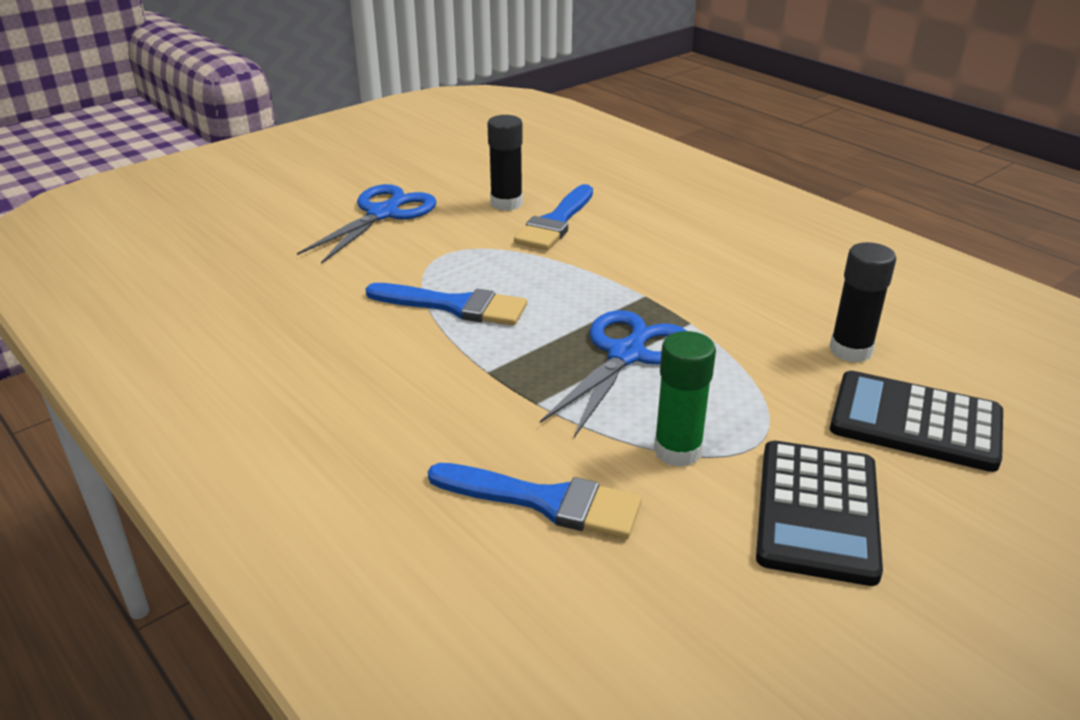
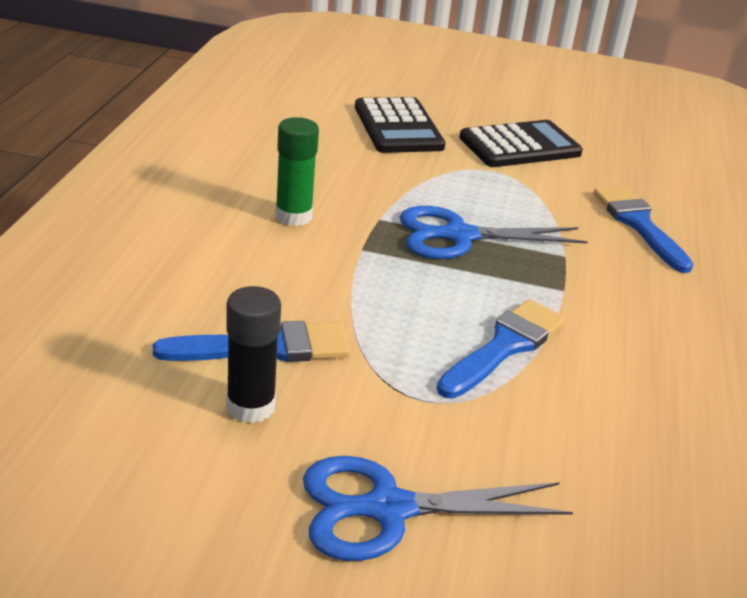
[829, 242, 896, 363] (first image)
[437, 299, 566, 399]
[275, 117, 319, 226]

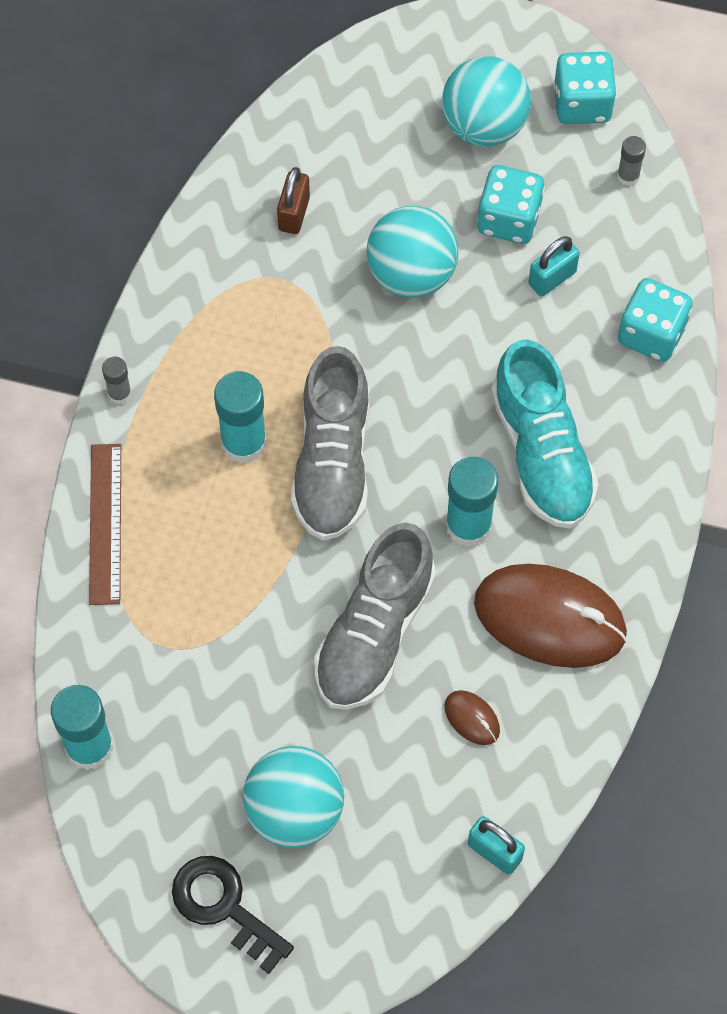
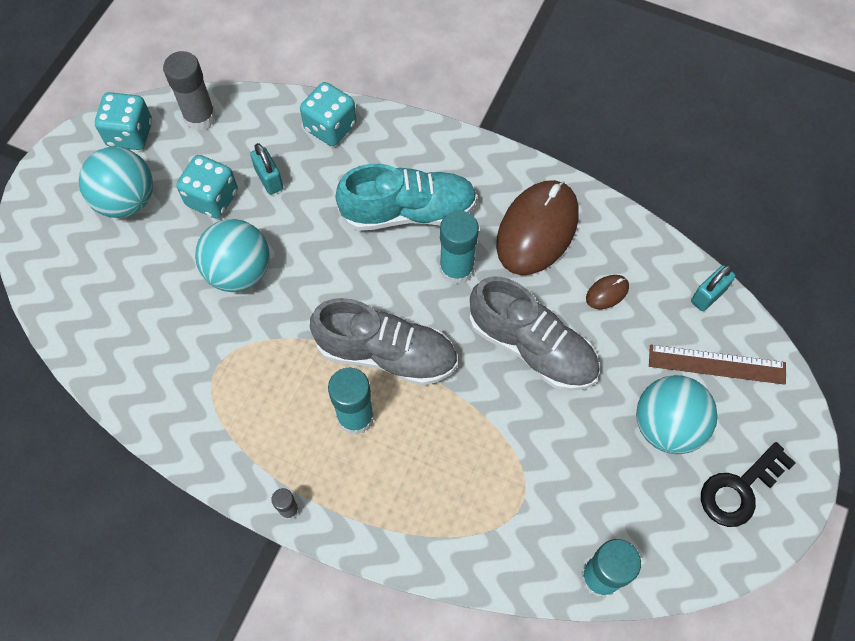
[163, 51, 216, 131]
[277, 167, 310, 234] (first image)
[649, 345, 786, 385]

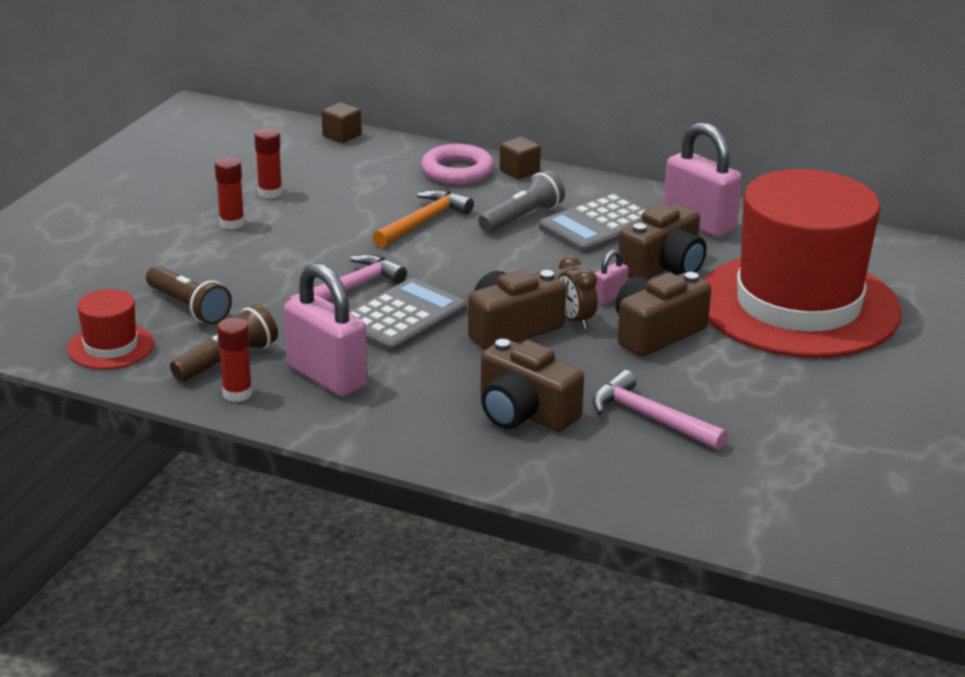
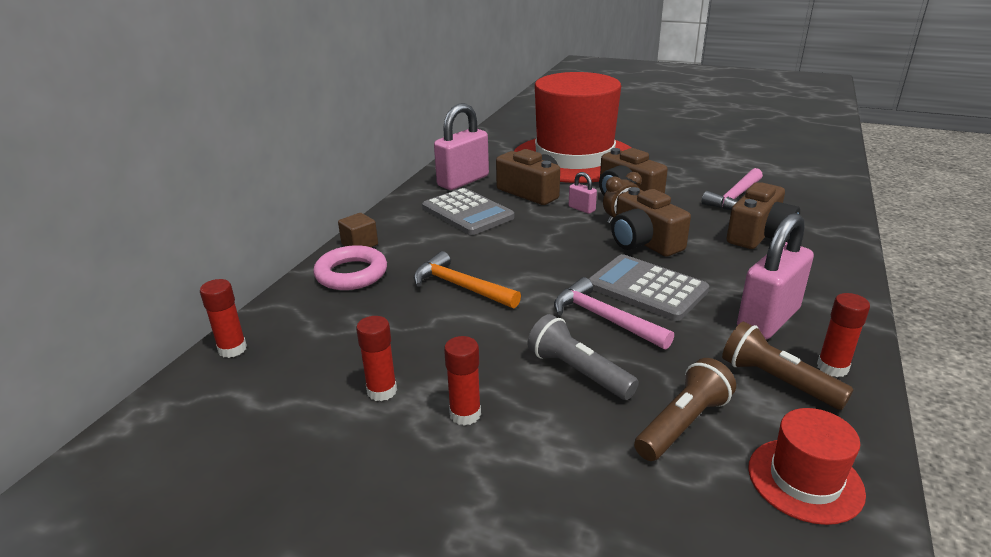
[200, 279, 247, 358]
[528, 314, 639, 400]

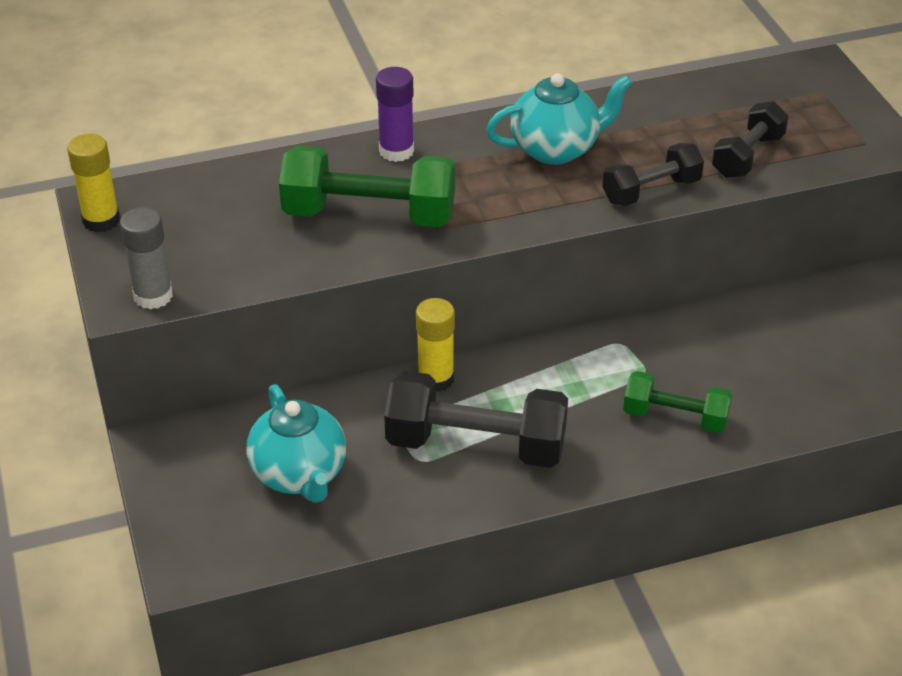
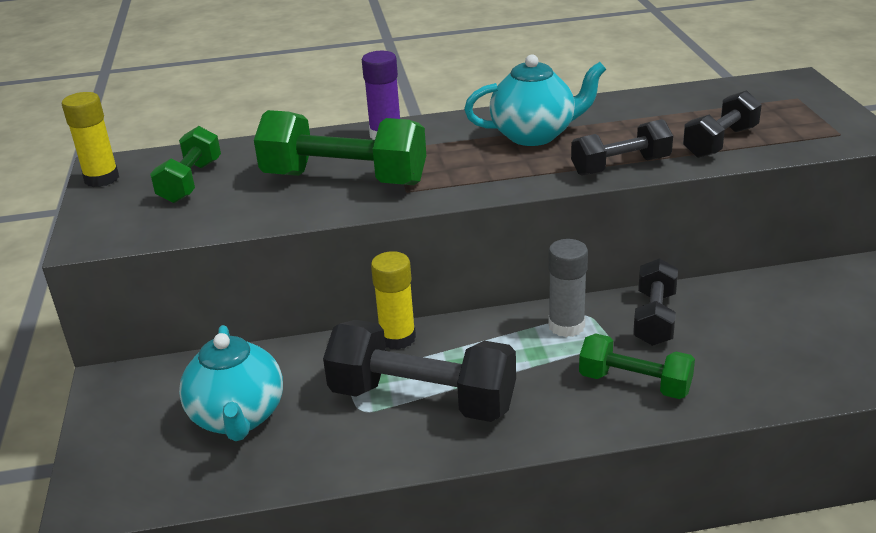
[548, 239, 588, 337]
[150, 126, 221, 203]
[633, 259, 678, 346]

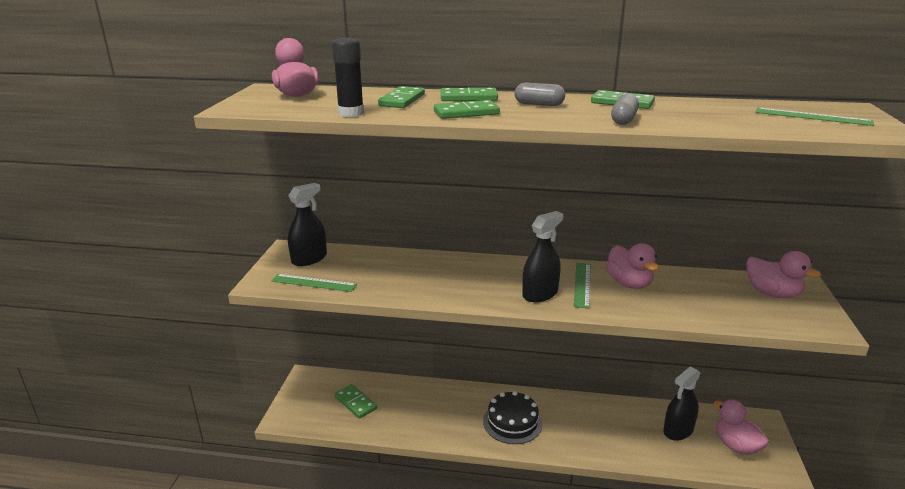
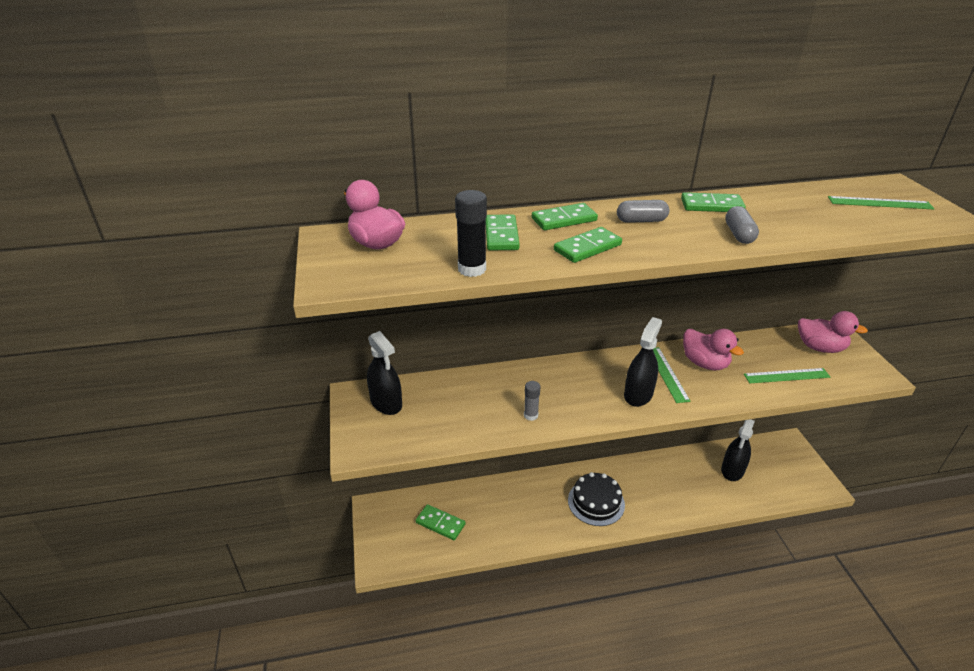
[367, 331, 402, 415]
[744, 368, 830, 383]
[713, 400, 769, 455] (first image)
[524, 381, 540, 421]

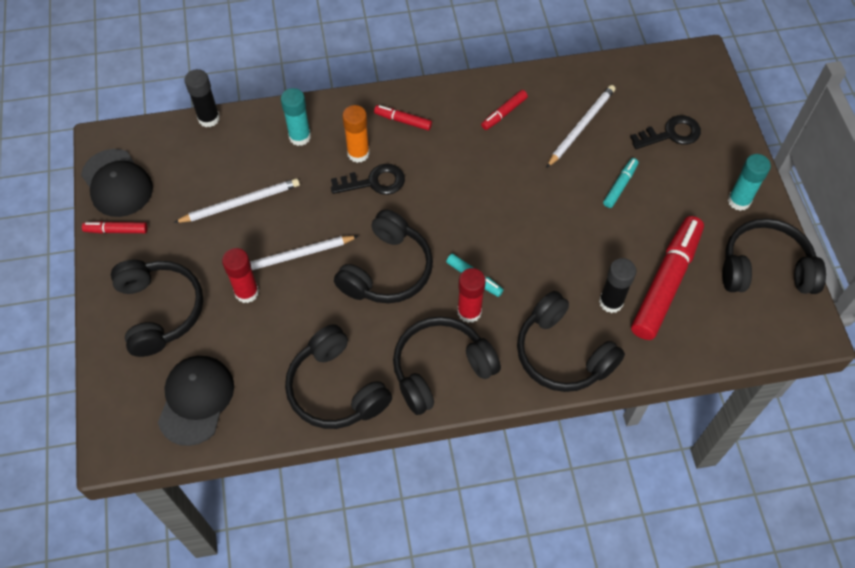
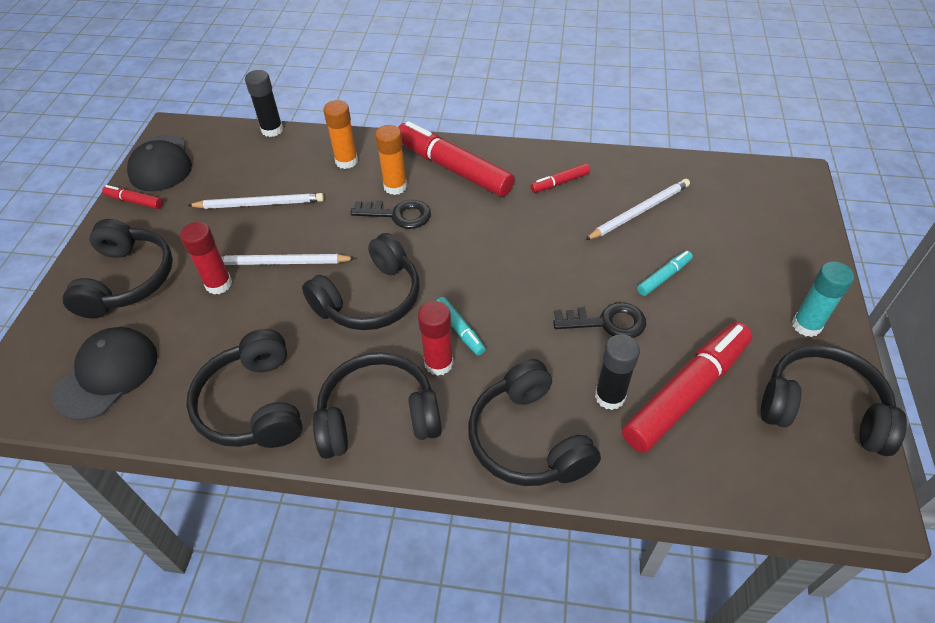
[323, 100, 358, 169]
[398, 121, 514, 197]
[553, 302, 646, 338]

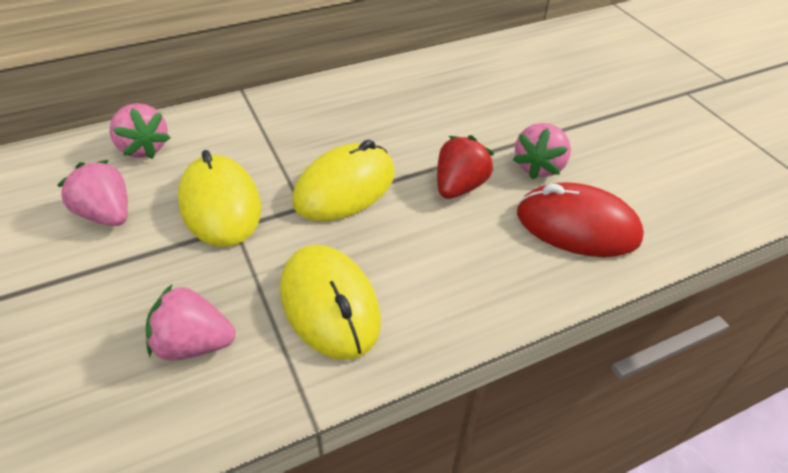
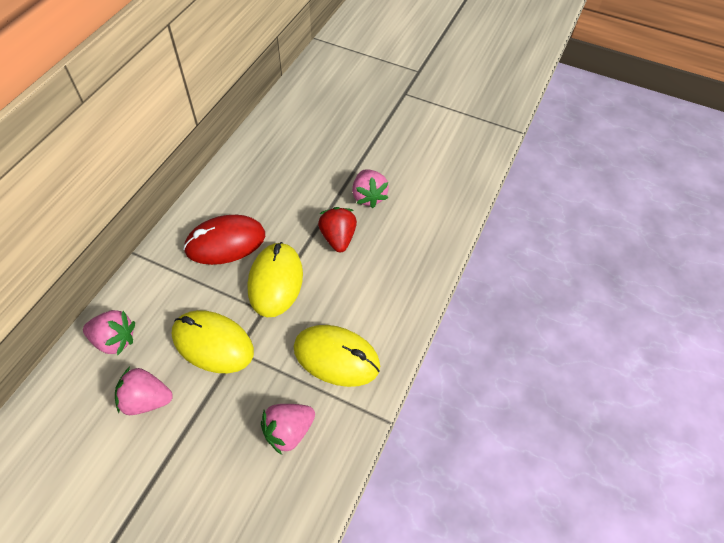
[183, 215, 265, 265]

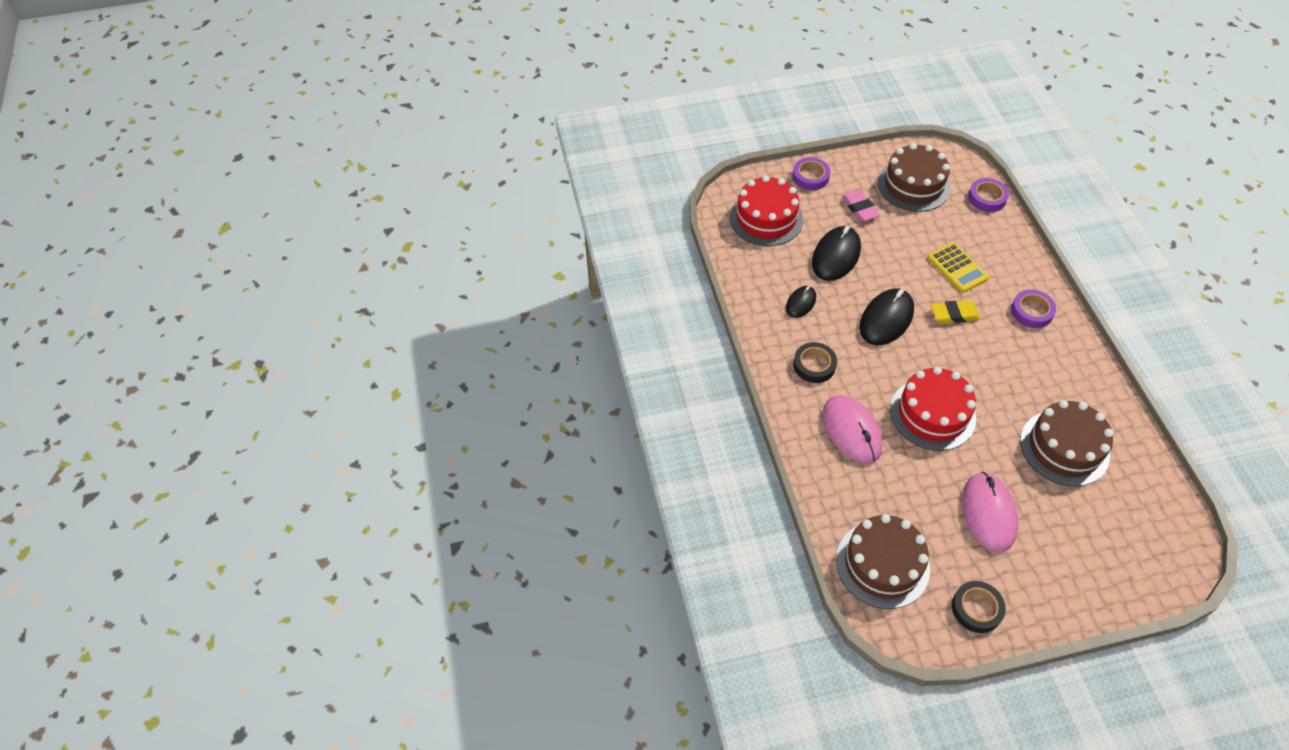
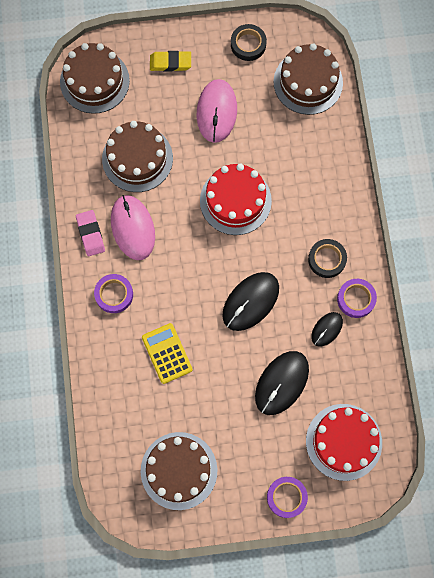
[337, 279, 377, 318]
[76, 210, 105, 256]
[150, 51, 191, 72]
[111, 195, 155, 260]
[60, 43, 130, 114]

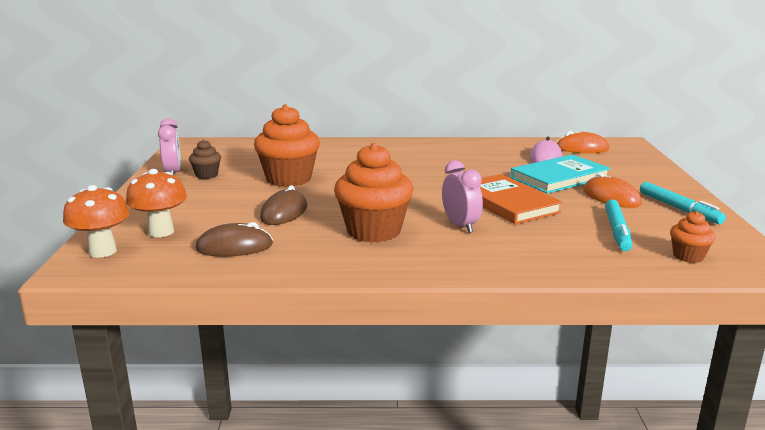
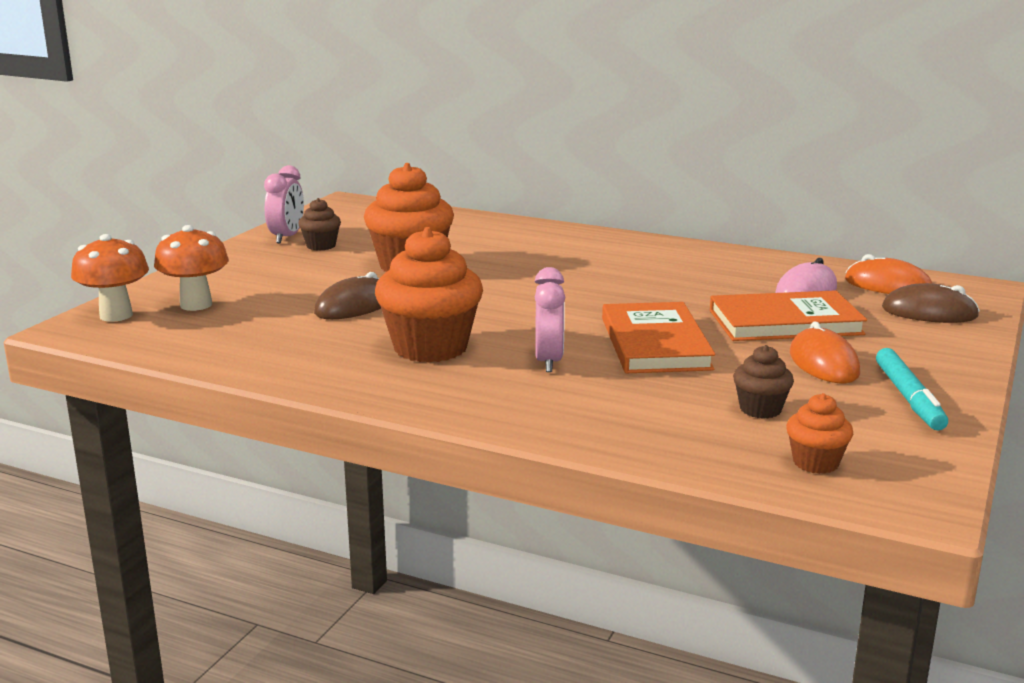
[710, 290, 867, 341]
[733, 345, 794, 419]
[882, 283, 980, 323]

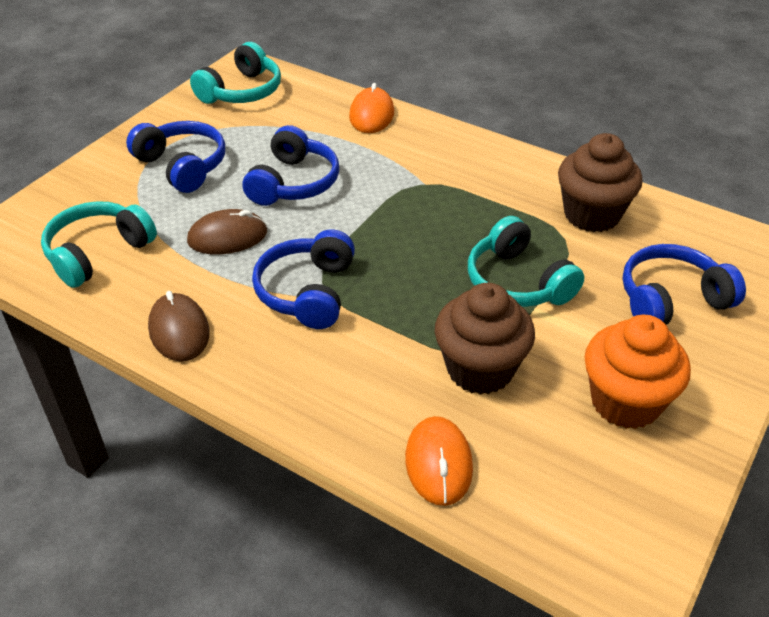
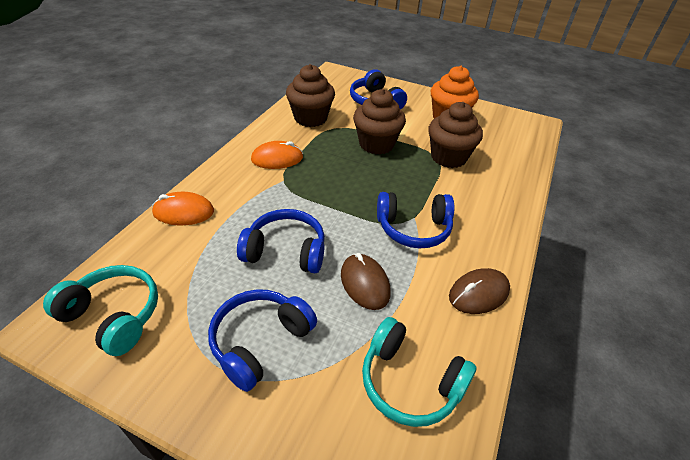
[353, 89, 406, 155]
[251, 141, 303, 169]

